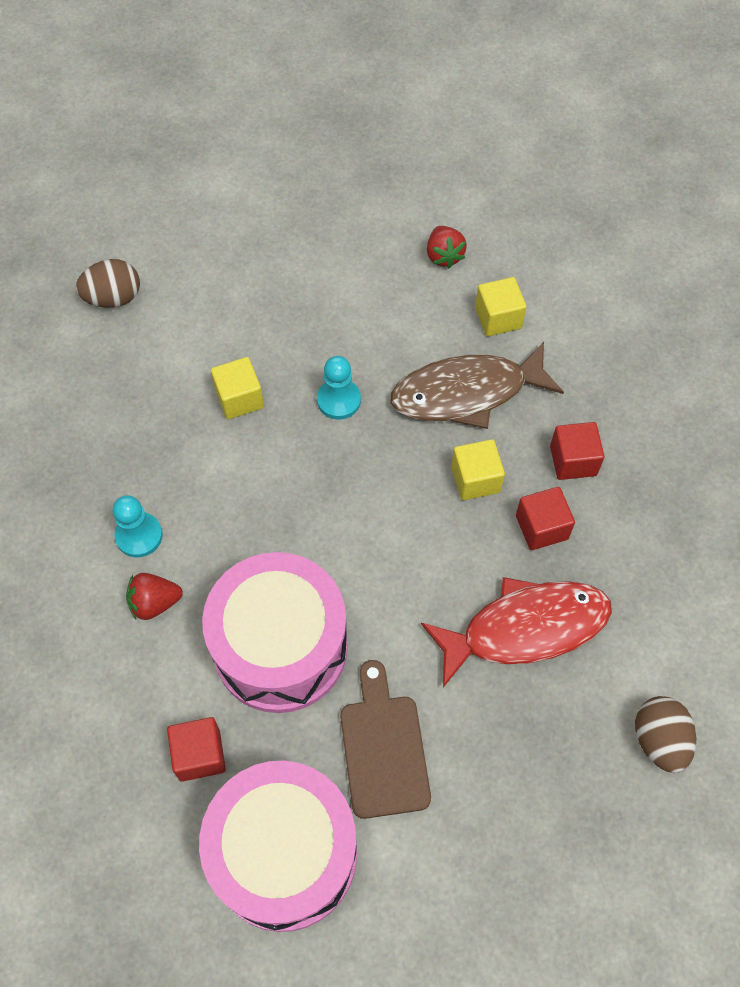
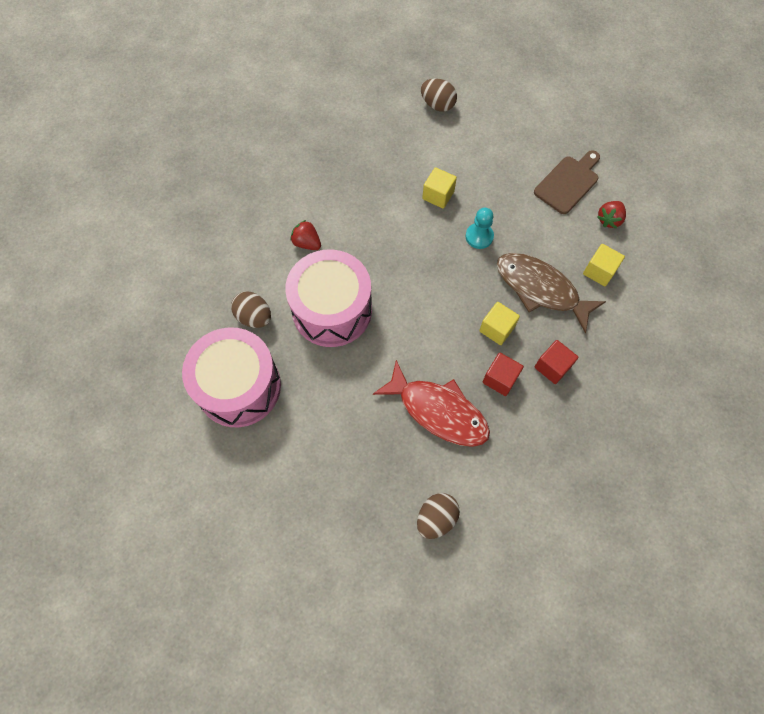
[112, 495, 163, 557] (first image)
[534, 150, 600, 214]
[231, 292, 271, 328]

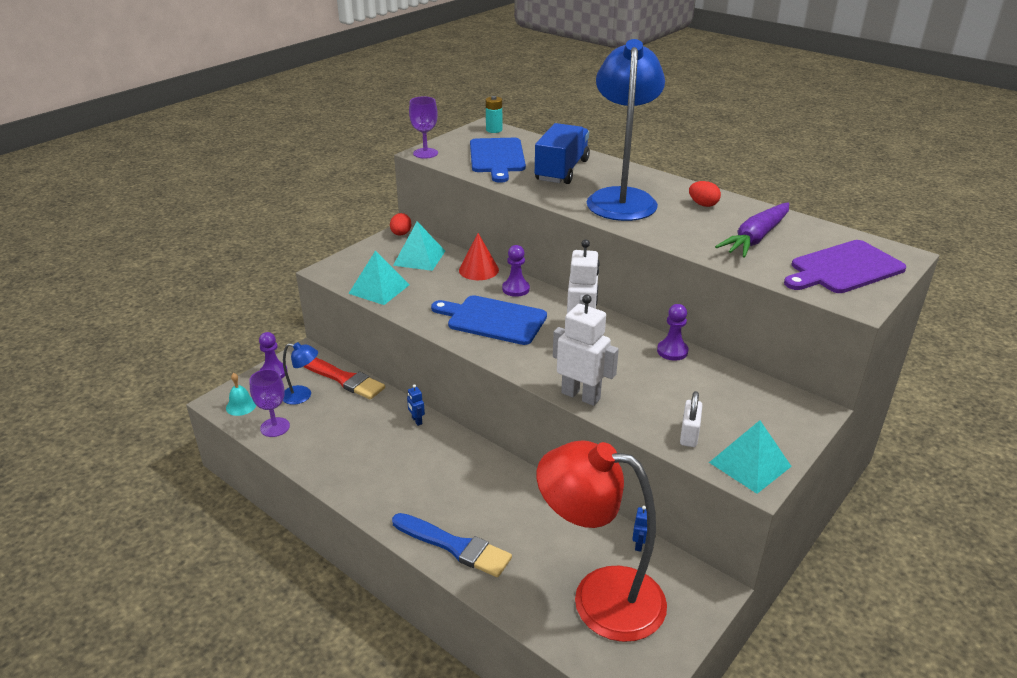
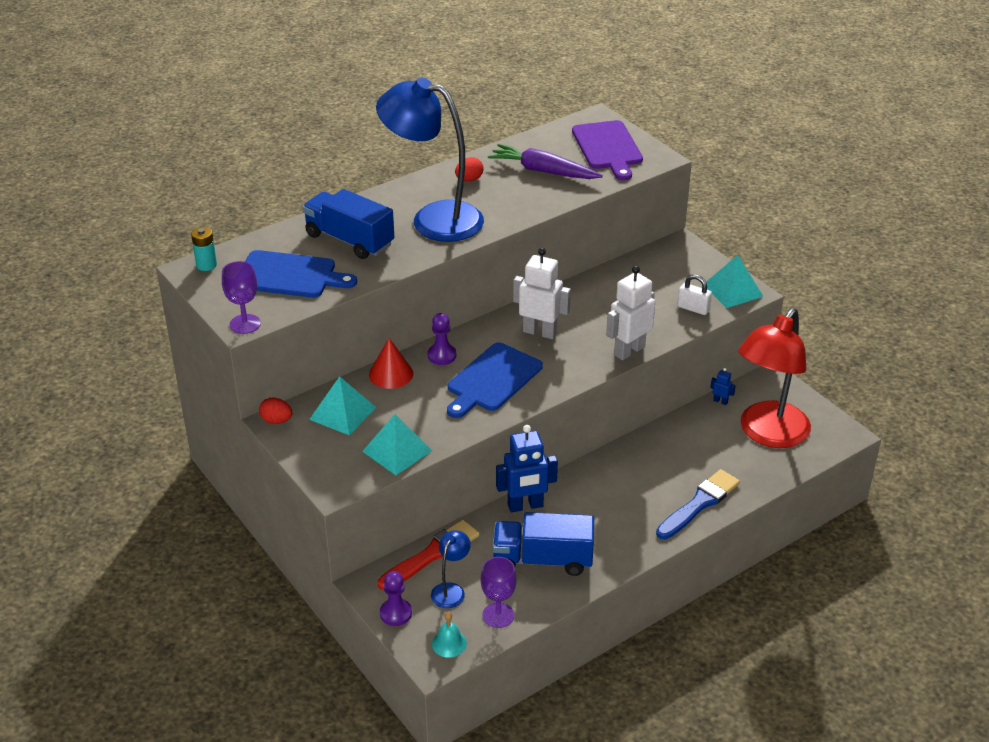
[488, 144, 603, 179]
[657, 304, 689, 361] (first image)
[496, 425, 558, 512]
[493, 512, 594, 576]

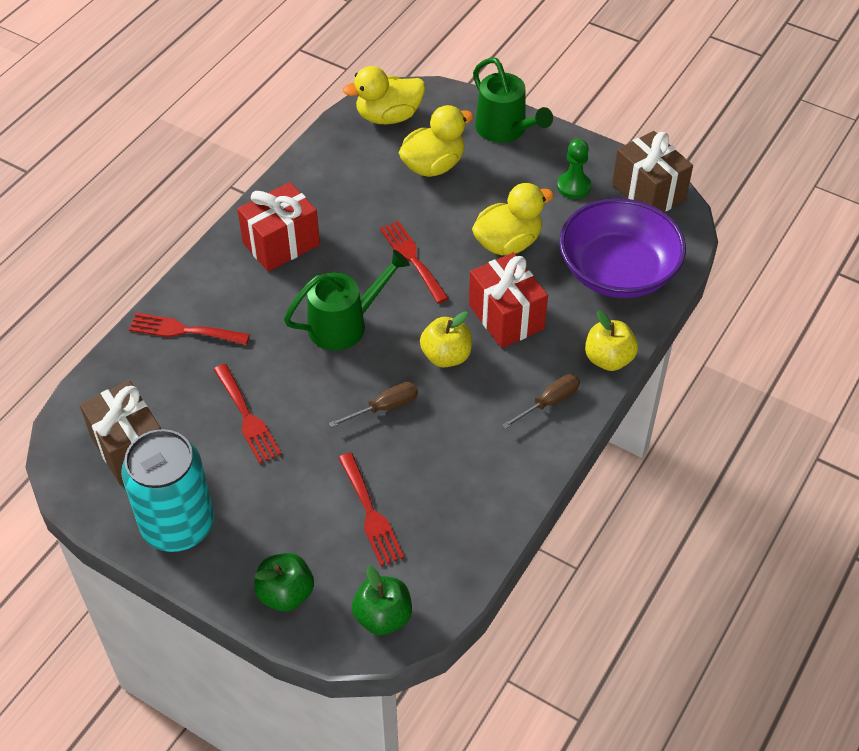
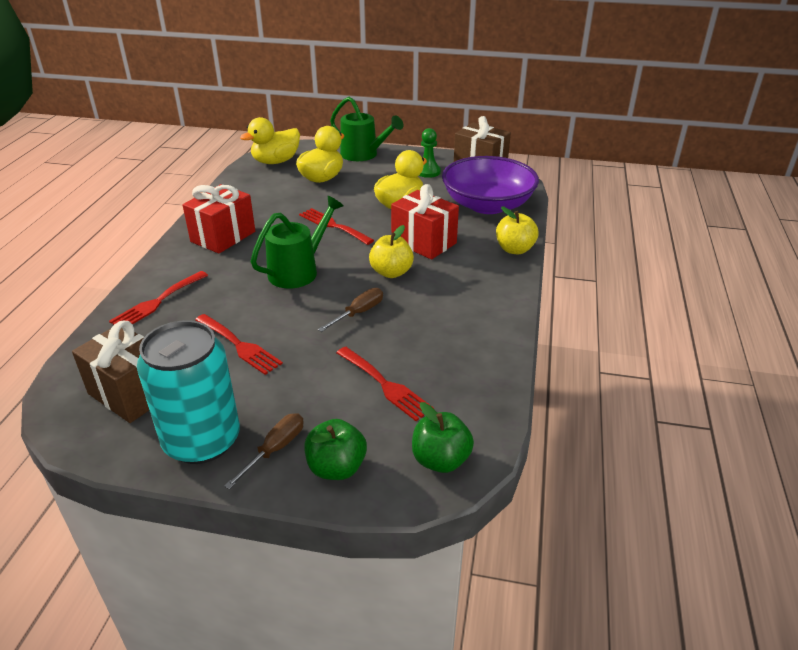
[109, 271, 208, 325]
[224, 413, 304, 490]

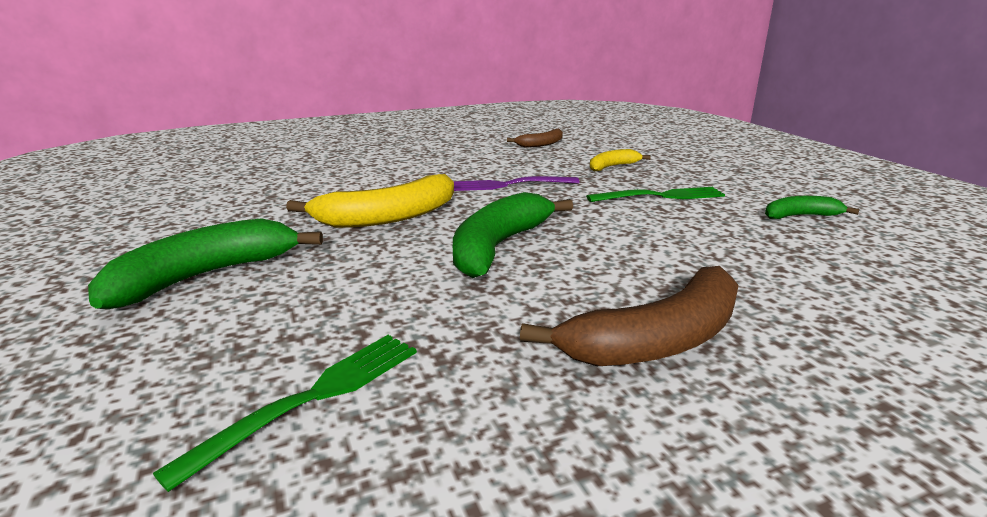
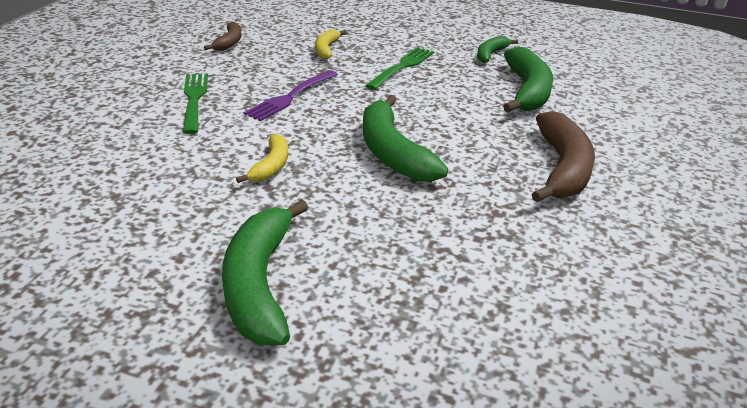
[236, 134, 288, 183]
[183, 73, 208, 134]
[503, 47, 553, 112]

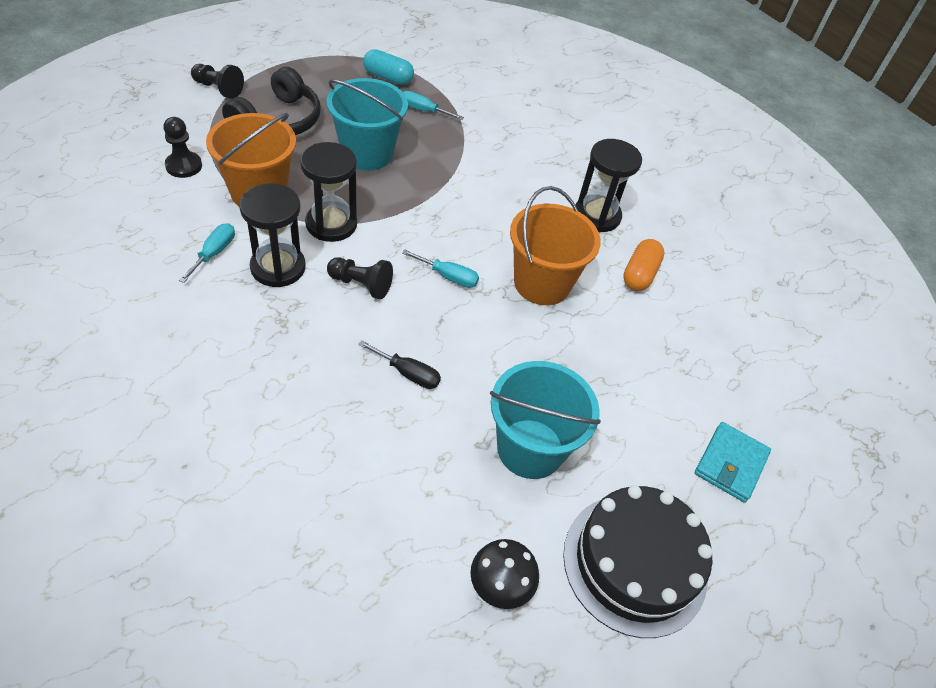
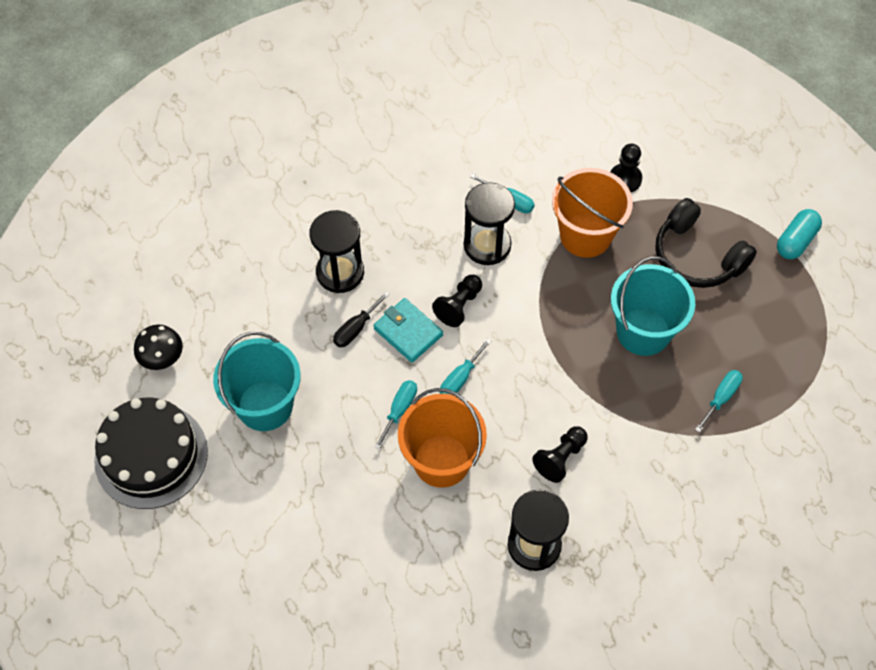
[777, 209, 822, 259]
[532, 426, 588, 483]
[310, 210, 364, 293]
[623, 239, 665, 291] (first image)
[373, 298, 443, 363]
[374, 380, 417, 450]

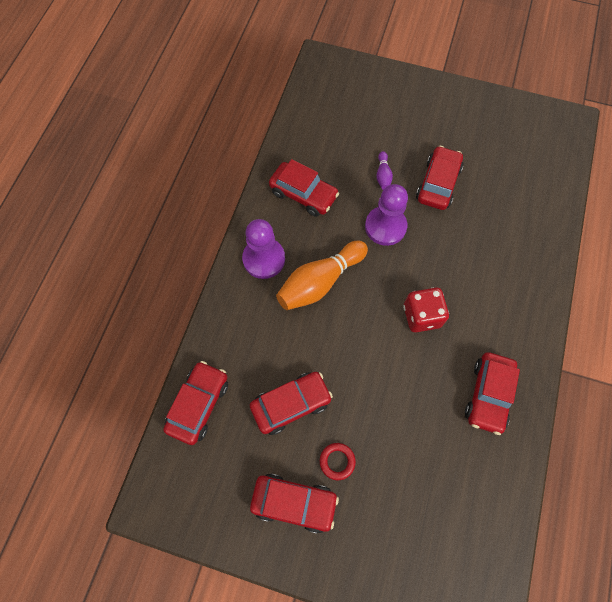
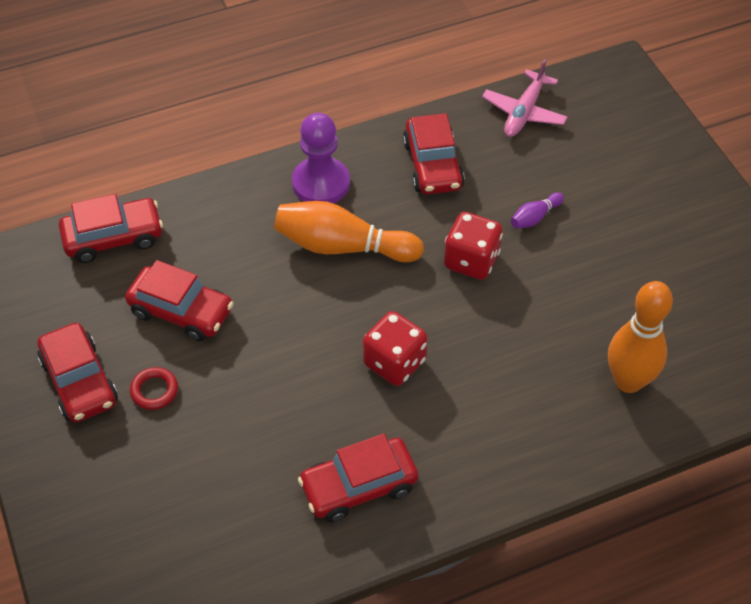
[416, 146, 463, 210] (first image)
[444, 212, 503, 280]
[482, 59, 568, 137]
[608, 281, 673, 393]

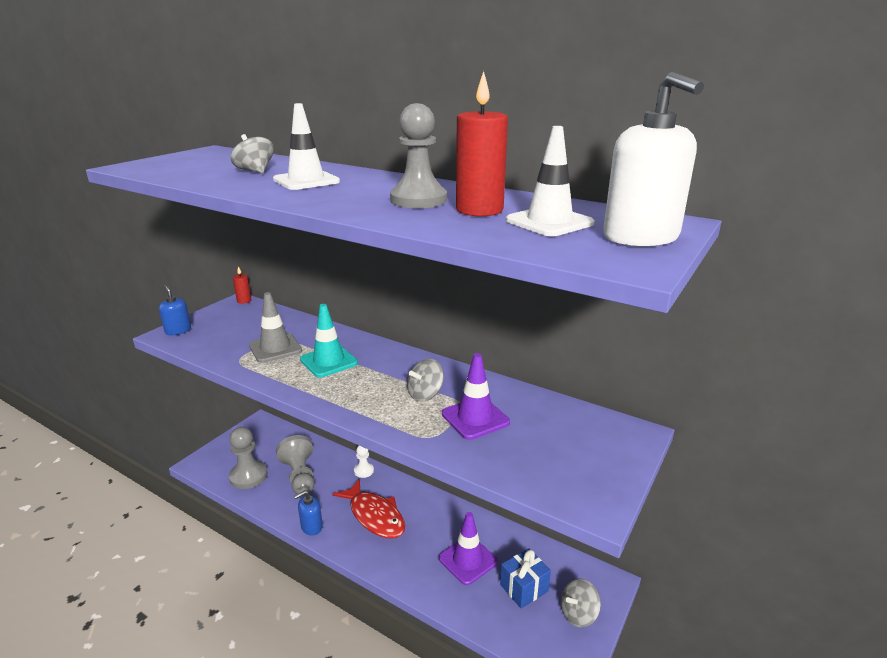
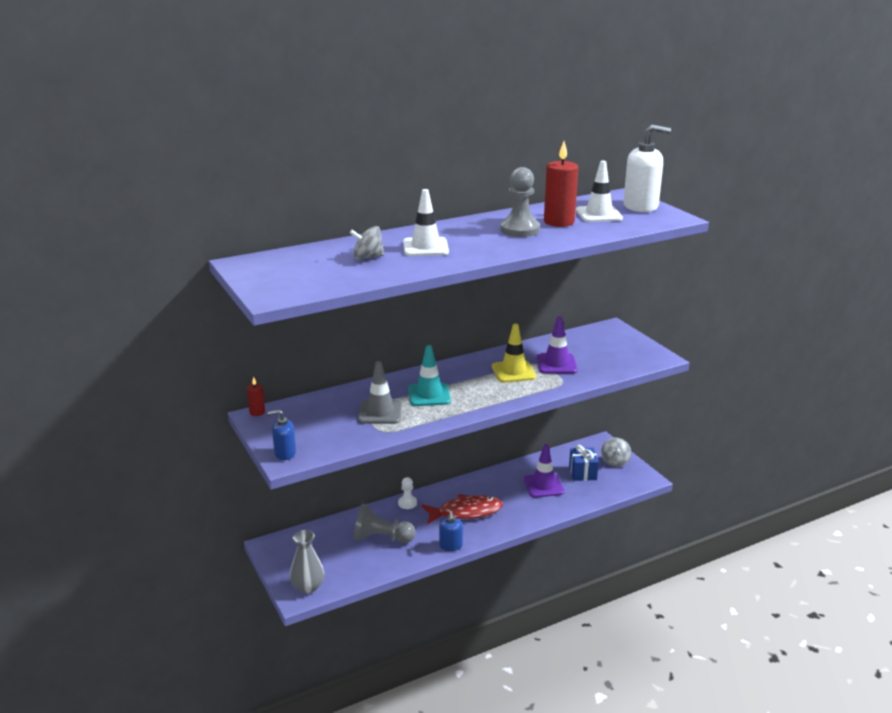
[492, 324, 536, 383]
[229, 427, 268, 489] (first image)
[290, 530, 324, 594]

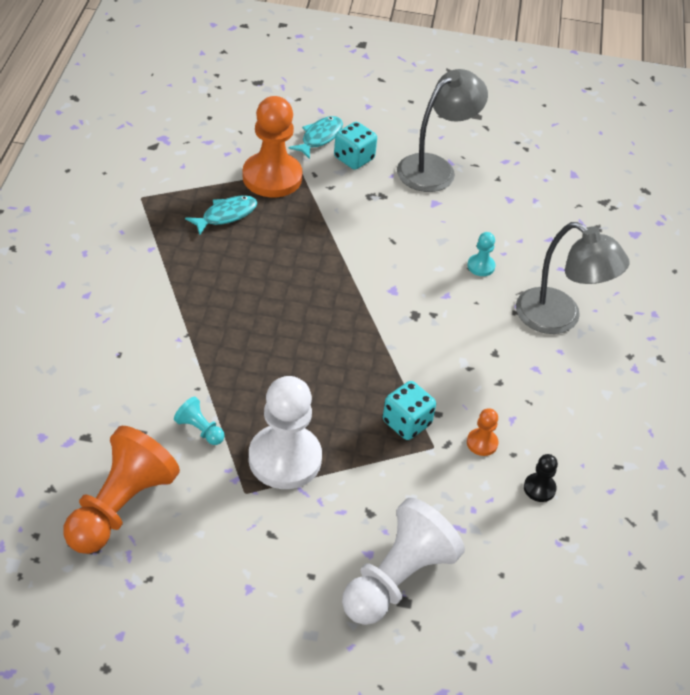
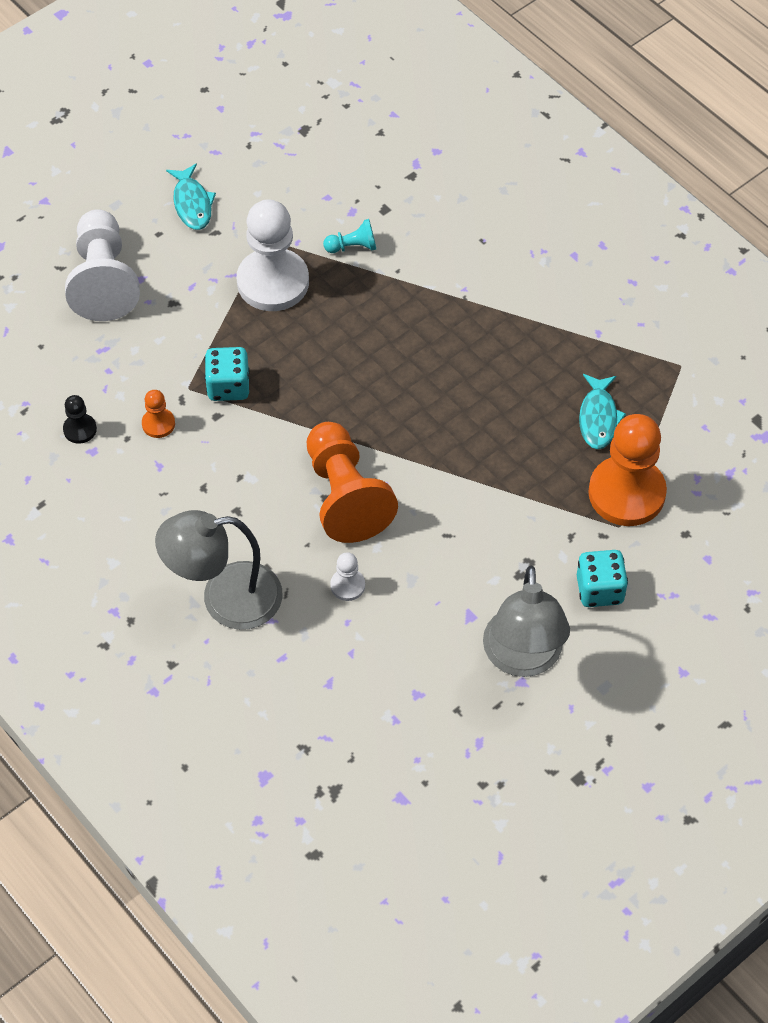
[166, 164, 216, 230]
[330, 552, 365, 601]
[307, 422, 398, 543]

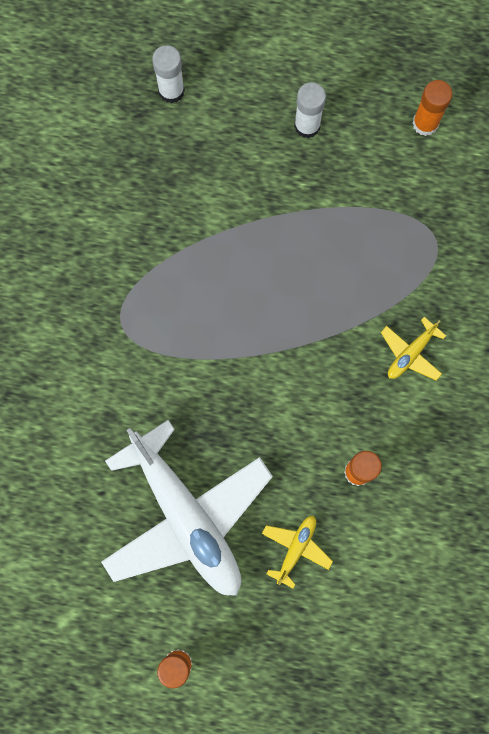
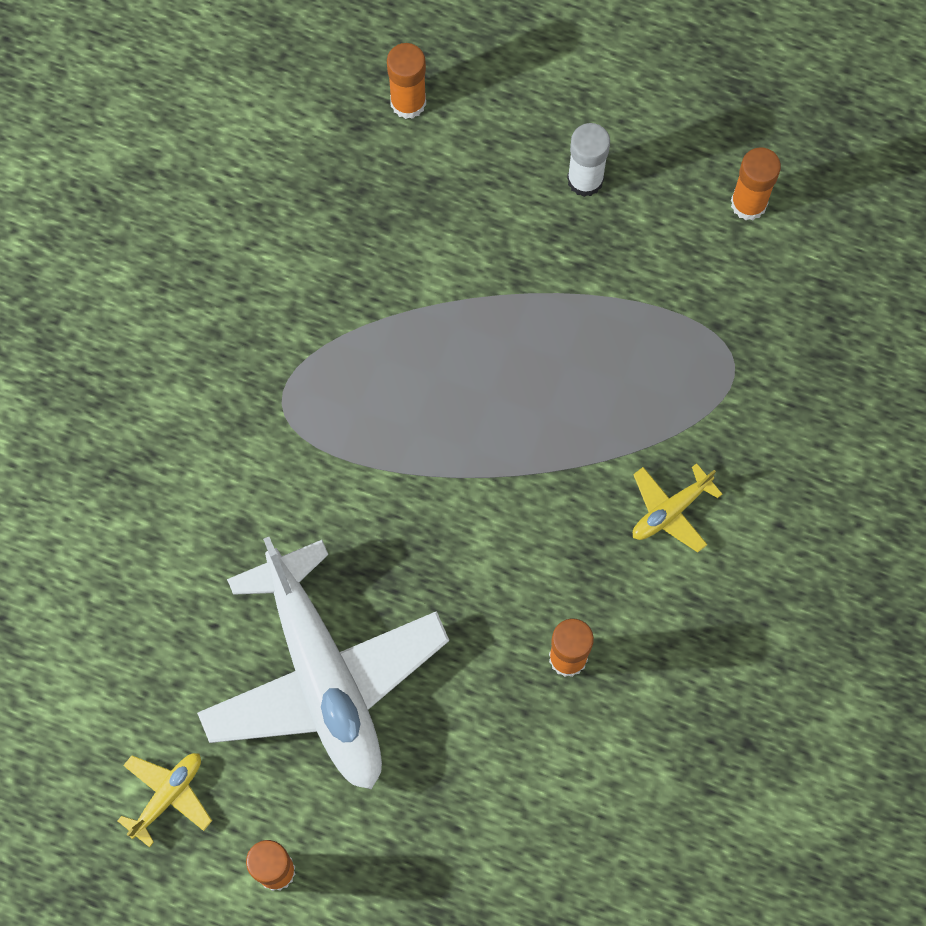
[387, 43, 426, 119]
[117, 753, 212, 847]

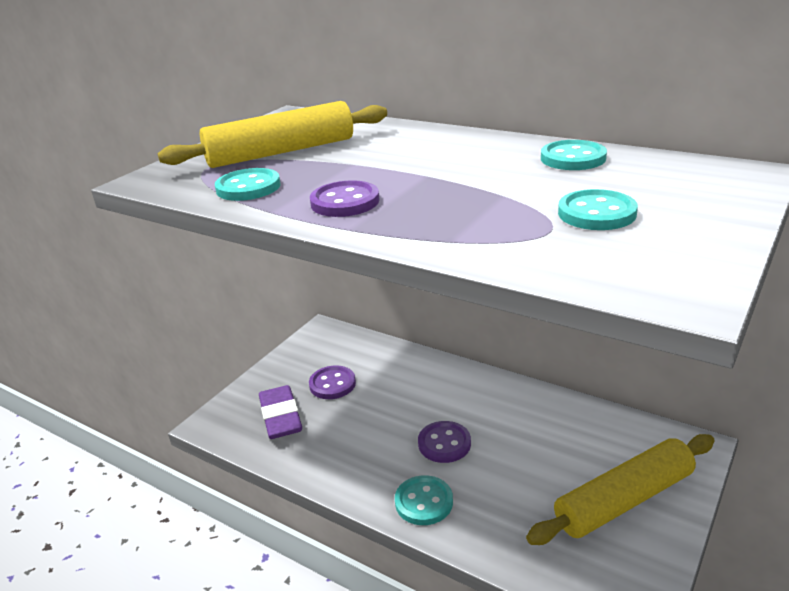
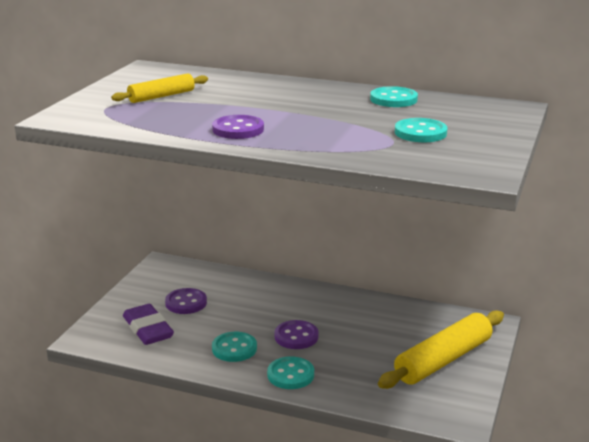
[111, 73, 208, 103]
[212, 332, 257, 362]

